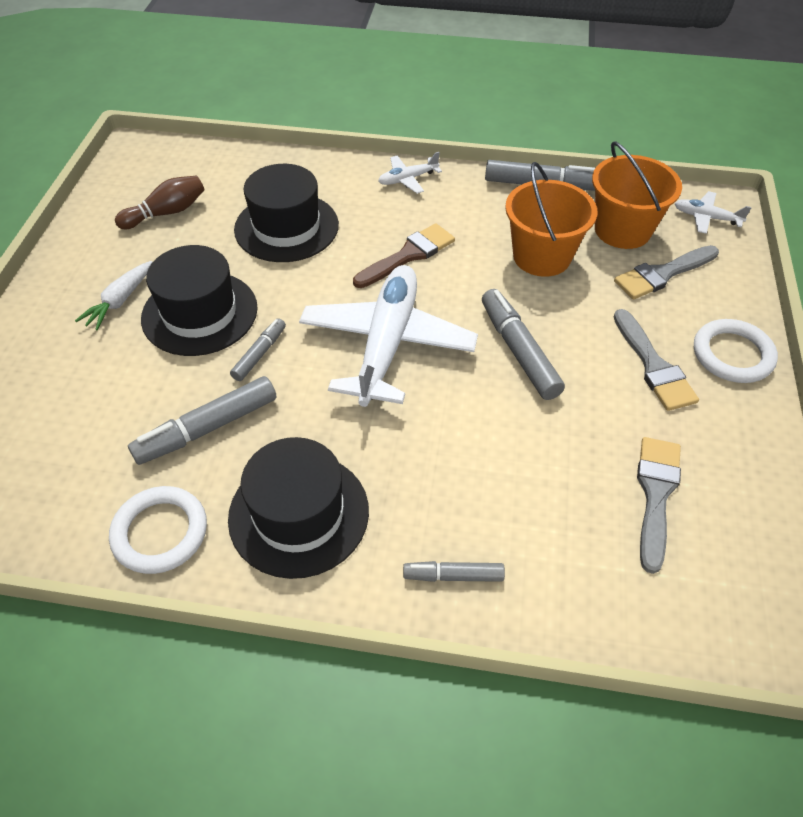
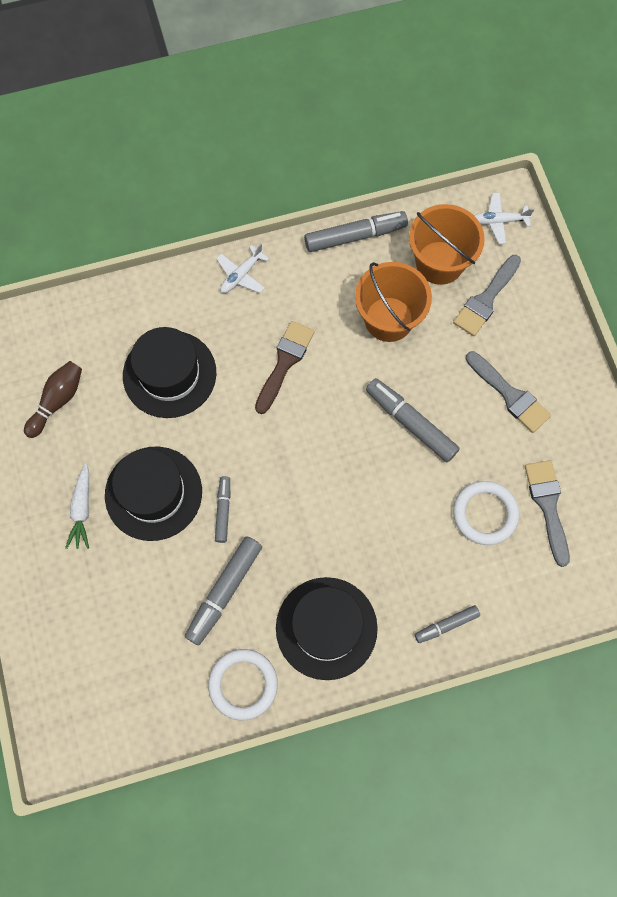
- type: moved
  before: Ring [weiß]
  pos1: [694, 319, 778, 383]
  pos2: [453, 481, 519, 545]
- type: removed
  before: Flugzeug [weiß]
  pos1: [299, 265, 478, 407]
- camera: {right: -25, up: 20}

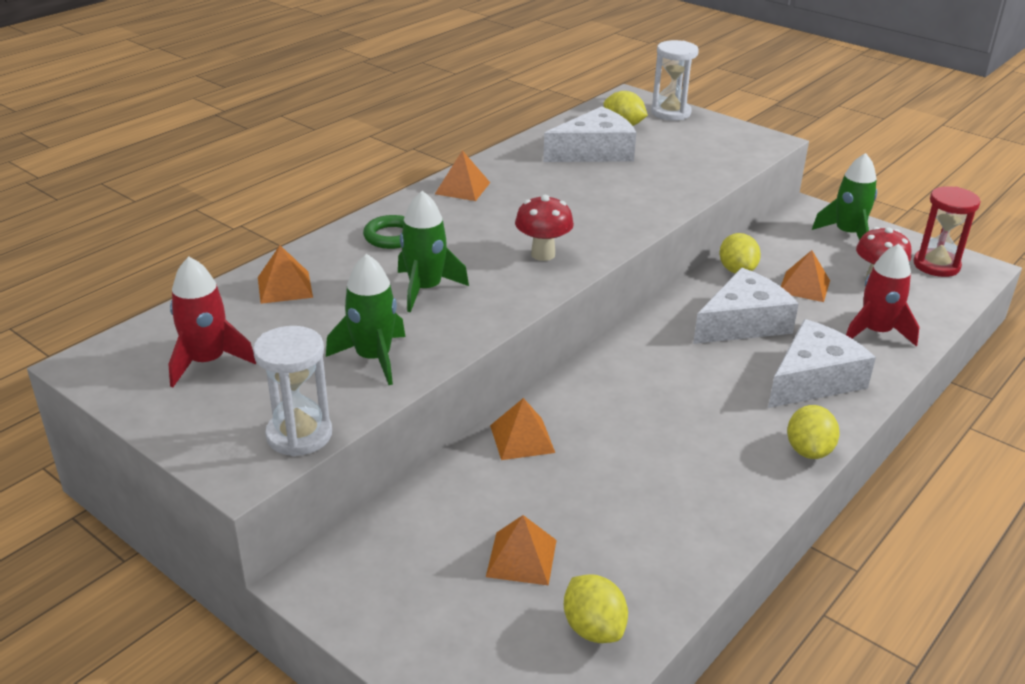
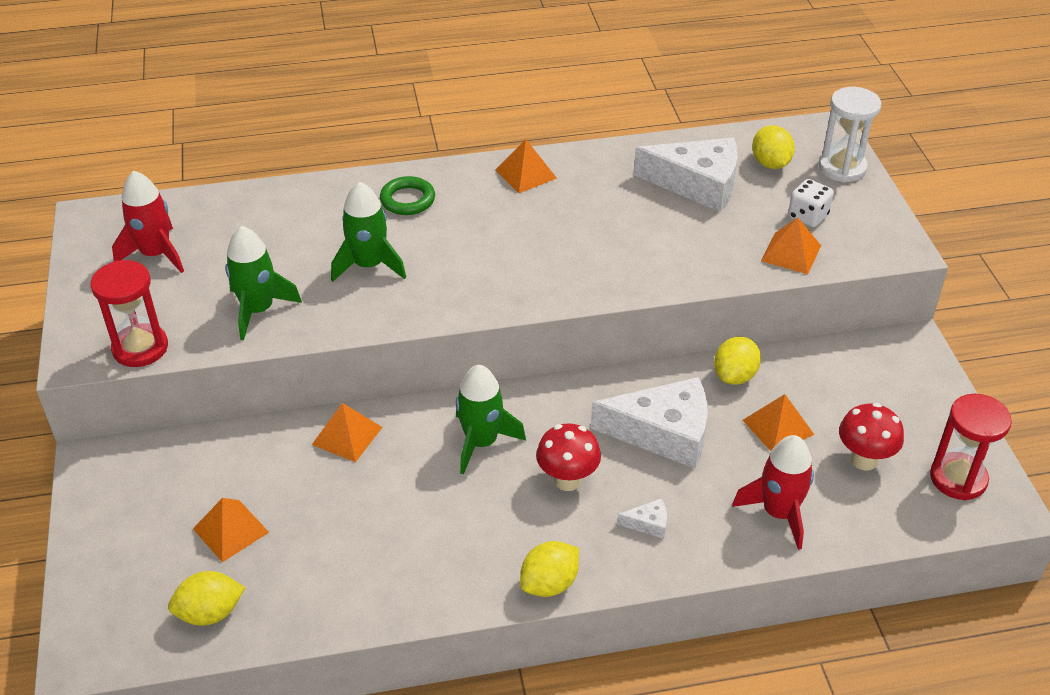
- type: recoloured
  before: Sanduhr [weiß]
  after: Sanduhr [rot]
  pos1: [253, 326, 332, 456]
  pos2: [91, 260, 168, 367]
- type: turned
  before: Zitrone [gelb]
  pos1: [564, 574, 628, 643]
  pos2: [168, 571, 245, 626]
  turn: 60
- type: moved
  before: Rakete [grün]
  pos1: [812, 153, 877, 240]
  pos2: [456, 365, 526, 474]
- type: moved
  before: Pilz [rot]
  pos1: [515, 195, 574, 261]
  pos2: [536, 423, 601, 491]
- type: resized
  before: Käse [weiß]
  pos1: [768, 319, 876, 408]
  pos2: [617, 498, 667, 539]
  scale: 0.41
- type: moved
  before: Pyramide [orange]
  pos1: [258, 245, 313, 304]
  pos2: [761, 218, 821, 274]
- type: added
  after: Spielwürfel [weiß]
  pos2: [788, 179, 834, 227]
- camera: {right: 40, up: 10}

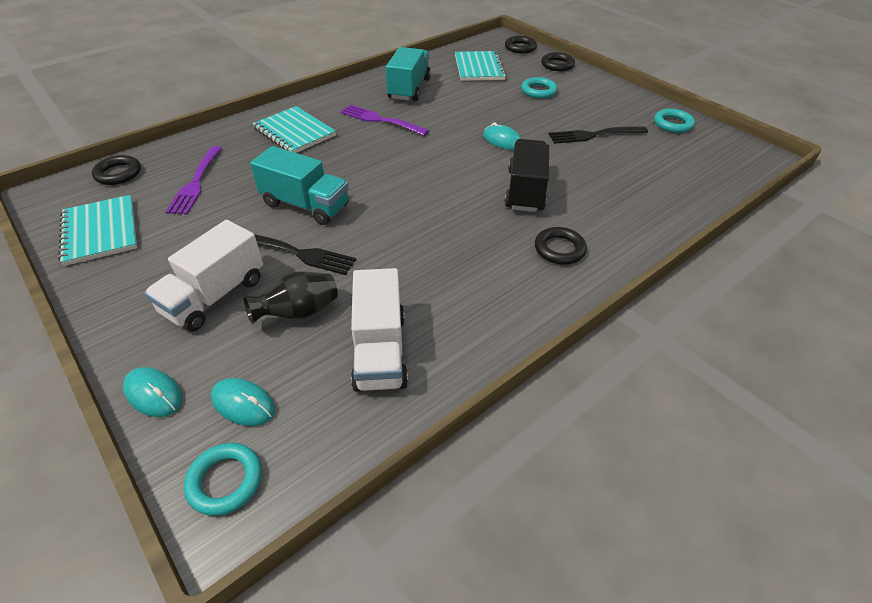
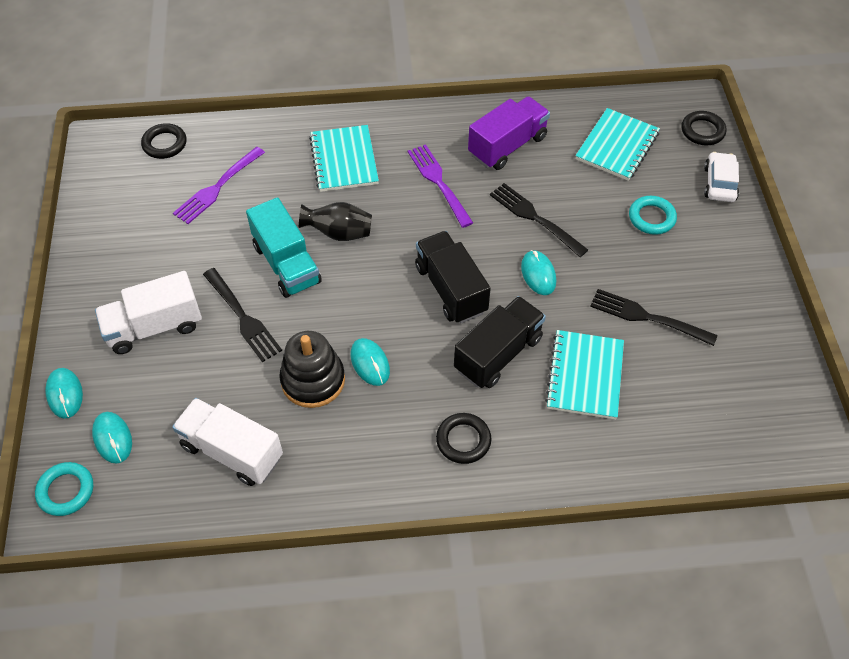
- type: turned
  before: Lastwagen [weiß]
  pos1: [351, 268, 408, 392]
  pos2: [172, 398, 283, 486]
  turn: 90
- type: added
  after: Stapelspielzeug [schwarz]
  pos2: [279, 331, 345, 408]
- type: moved
  before: Vase [schwarz]
  pos1: [243, 271, 338, 324]
  pos2: [299, 202, 372, 241]
- type: added
  after: Computermaus [türkis]
  pos2: [351, 338, 390, 386]
- type: added
  after: Lastwagen [schwarz]
  pos2: [415, 231, 491, 324]
- type: recoloured
  before: Lastwagen [türkis]
  after: Lastwagen [lila]
  pos1: [386, 47, 431, 101]
  pos2: [468, 96, 550, 170]
- type: added
  after: Gabel [schwarz]
  pos2: [490, 183, 588, 257]
- type: moved
  before: Notizbuch [türkis]
  pos1: [58, 195, 137, 266]
  pos2: [545, 330, 624, 419]
- type: replaced
  before: Ring [schwarz]
  after: Auto [weiß]
  pos1: [541, 52, 575, 71]
  pos2: [704, 152, 739, 202]
- type: removed
  before: Ring [türkis]
  pos1: [654, 109, 695, 133]
- camera: {right: 35, up: 10}

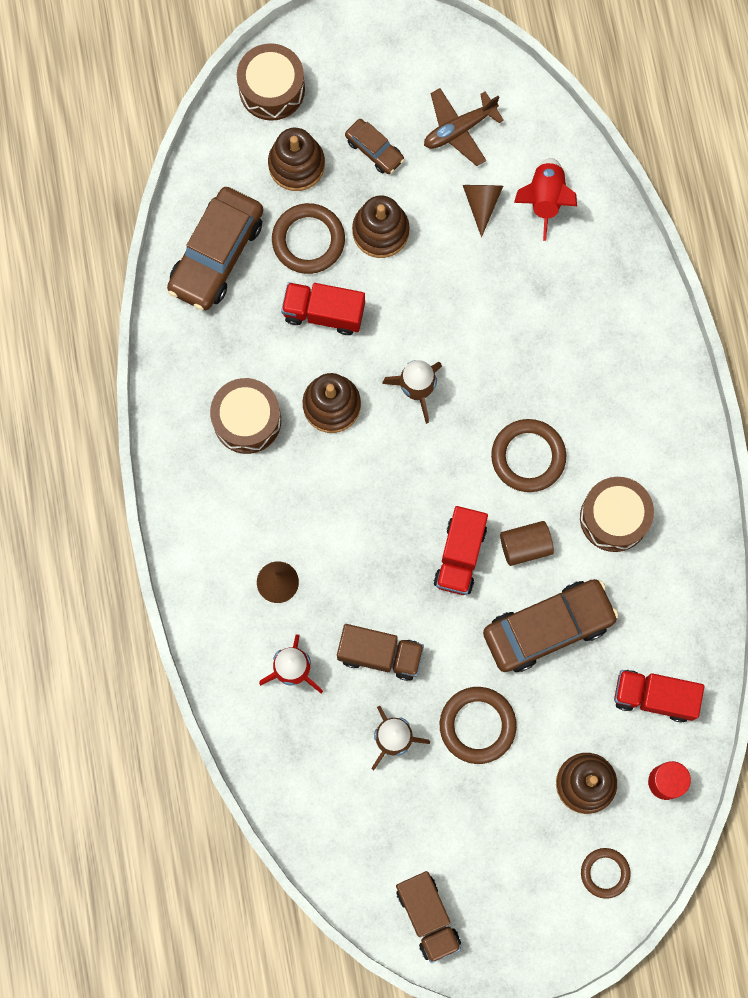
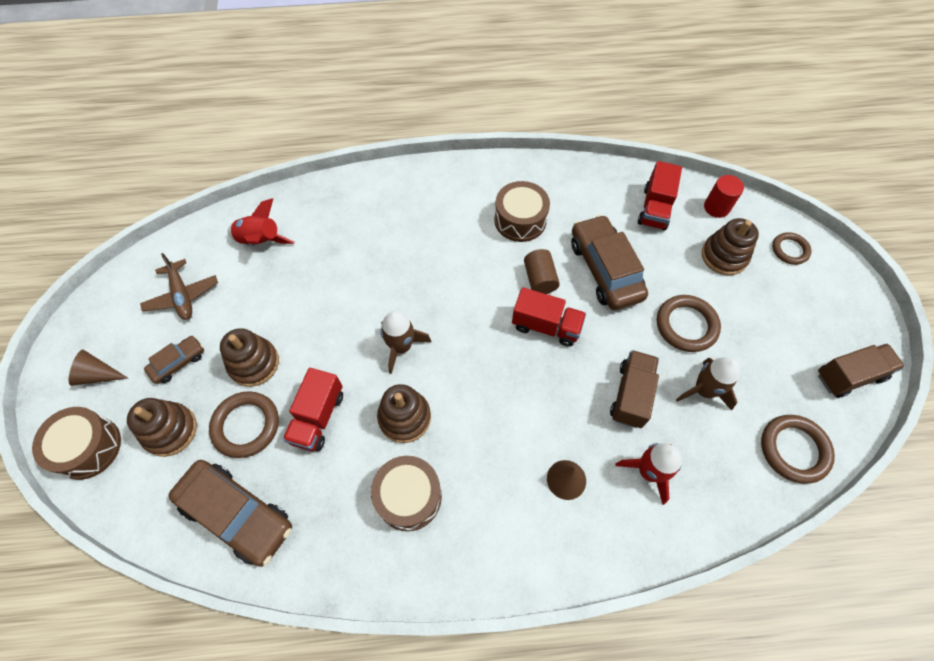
- type: moved
  before: Kegel [braun]
  pos1: [463, 185, 503, 237]
  pos2: [69, 350, 128, 386]
- type: moved
  before: Ring [braun]
  pos1: [491, 419, 566, 492]
  pos2: [761, 415, 835, 484]
- camera: {right: -85, up: -15}

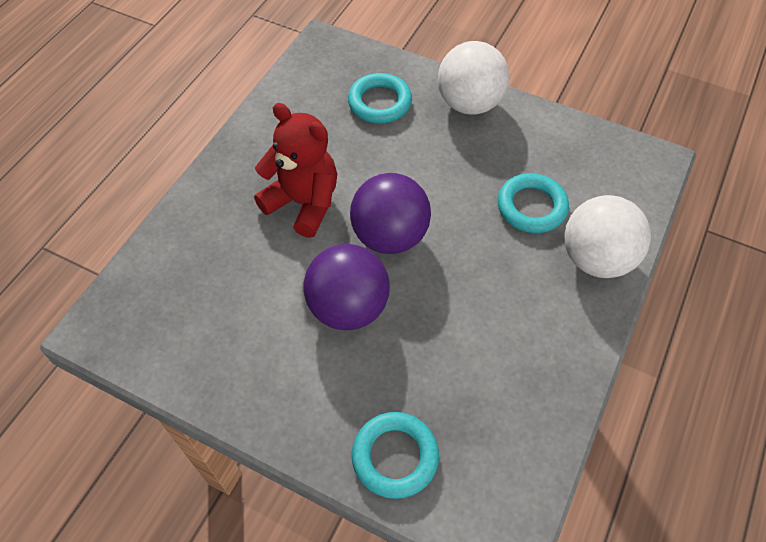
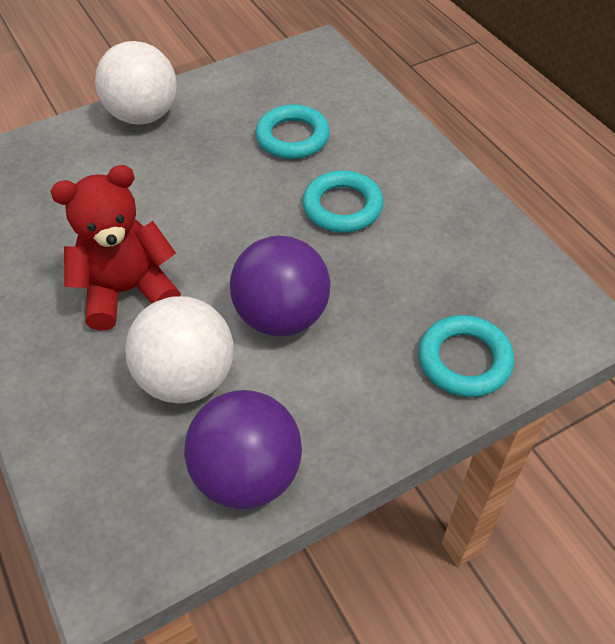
- type: moved
  before: Ball [weiß]
  pos1: [564, 195, 651, 278]
  pos2: [125, 296, 233, 403]
- type: moved
  before: Ball [lila]
  pos1: [350, 173, 431, 254]
  pos2: [184, 390, 302, 509]
- type: moved
  before: Ring [türkis]
  pos1: [348, 73, 412, 123]
  pos2: [303, 170, 383, 233]
- camera: {right: -55, up: -5}

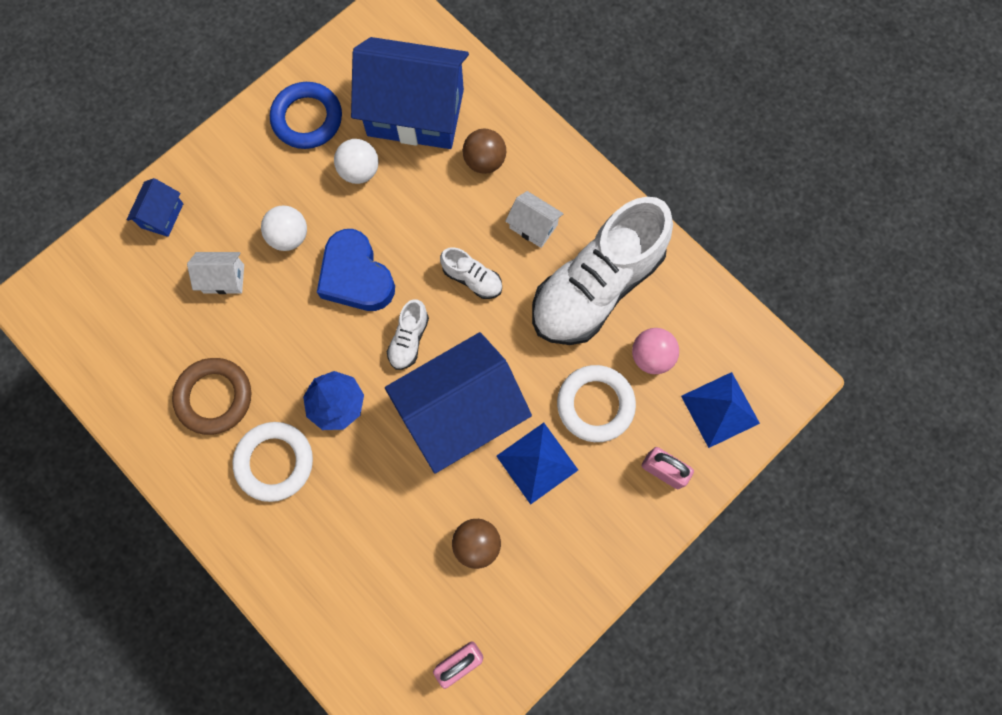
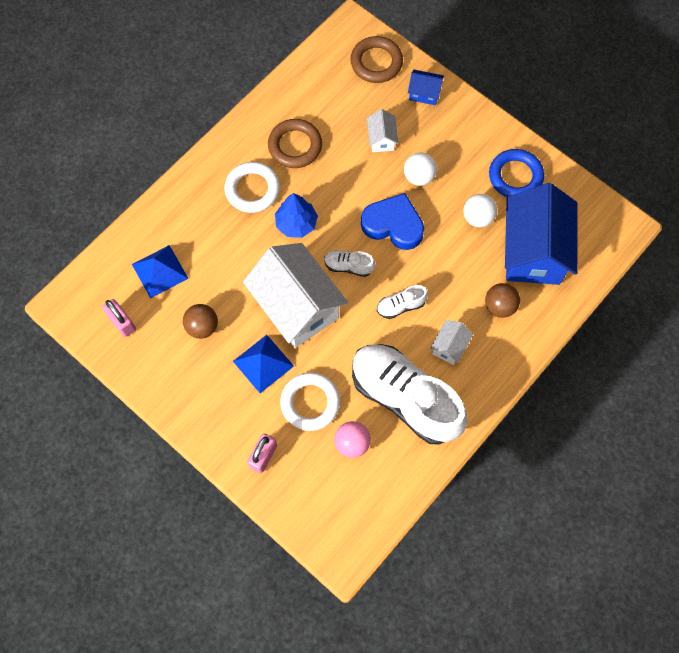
- type: moved
  before: Pyramide [blau]
  pos1: [681, 372, 760, 448]
  pos2: [132, 245, 189, 299]
- type: recoloured
  before: Haus [blau]
  after: Haus [weiß]
  pos1: [385, 332, 532, 474]
  pos2: [243, 243, 348, 348]
- type: added
  after: Ring [braun]
  pos2: [350, 36, 403, 83]
- type: turned
  before: Herz [blau]
  pos1: [317, 229, 395, 311]
  pos2: [361, 193, 424, 250]
  turn: 60
- type: turned
  before: Schuh [weiß]
  pos1: [440, 247, 502, 299]
  pos2: [377, 285, 428, 319]
  turn: 45
- camera: {right: 85, up: -5}

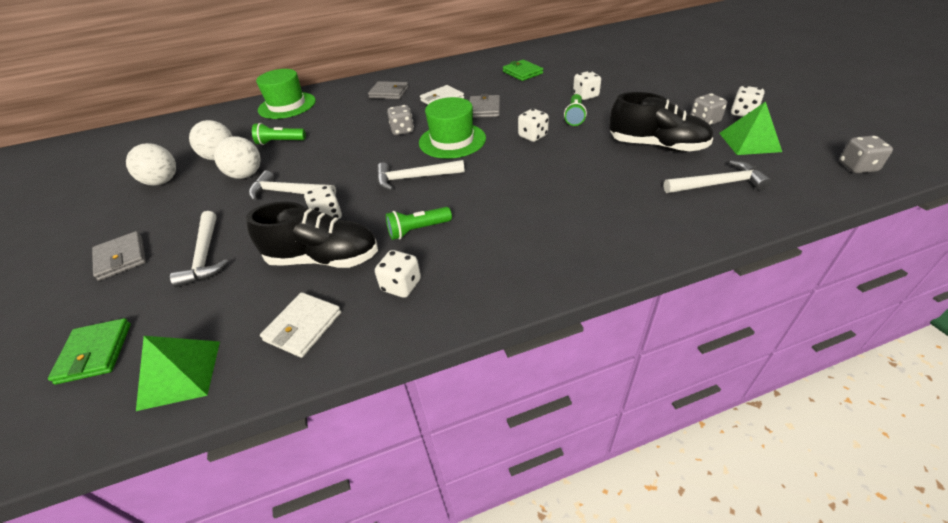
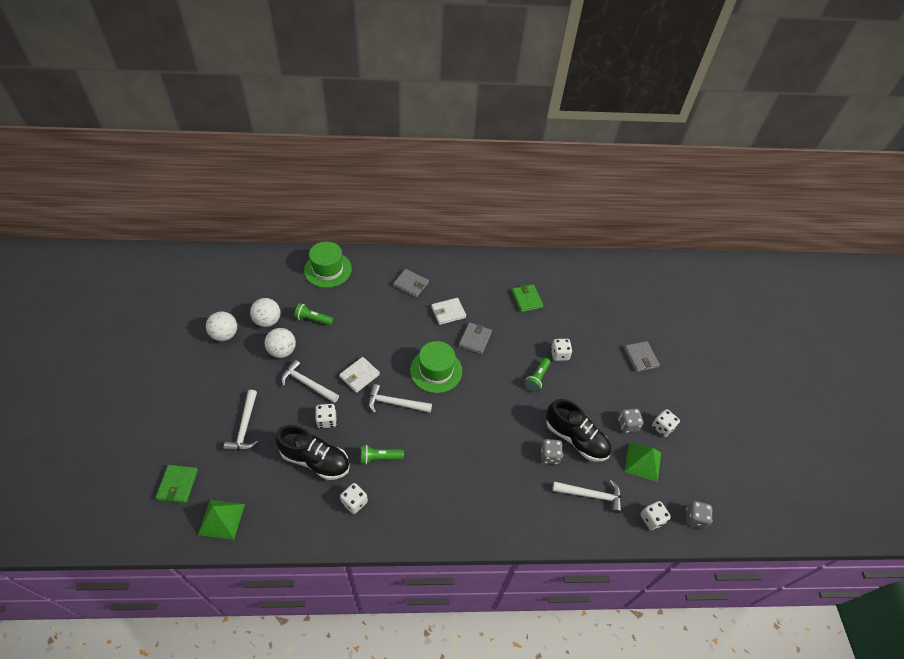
- type: moved
  before: Geldbörse [weiß]
  pos1: [260, 292, 341, 358]
  pos2: [339, 357, 380, 393]
- type: moved
  before: Spielwürfel [grau]
  pos1: [387, 105, 414, 135]
  pos2: [541, 439, 563, 464]
- type: moved
  before: Geldbörse [grau]
  pos1: [92, 231, 146, 281]
  pos2: [624, 341, 660, 372]
- type: moved
  before: Spielwürfel [weiß]
  pos1: [518, 109, 549, 142]
  pos2: [640, 501, 671, 530]
- camera: {right: 10, up: 10}

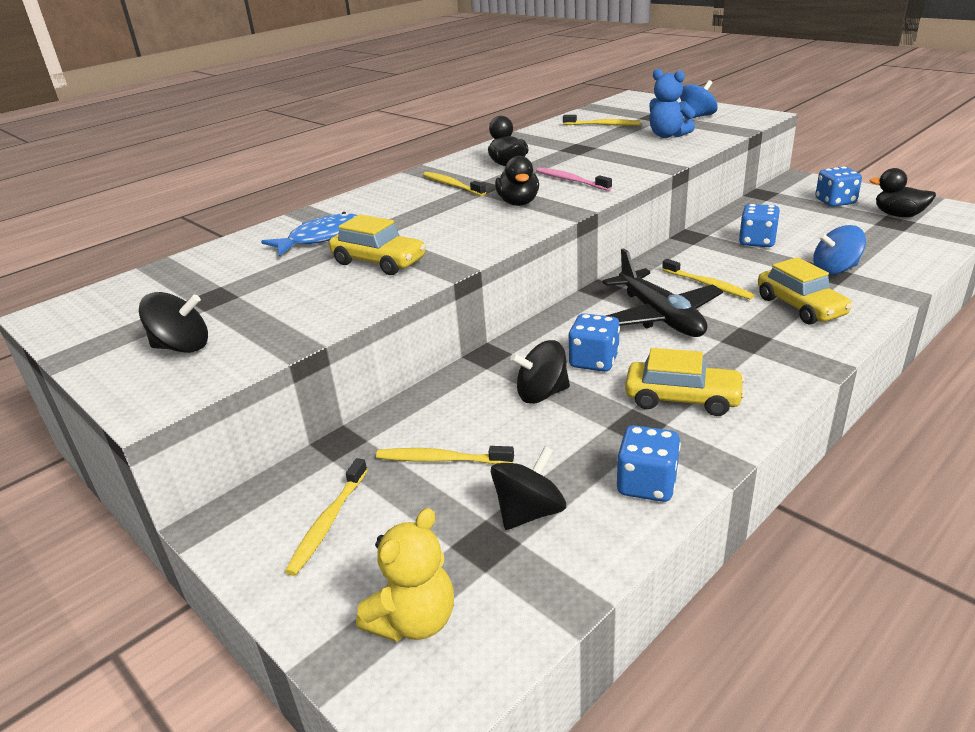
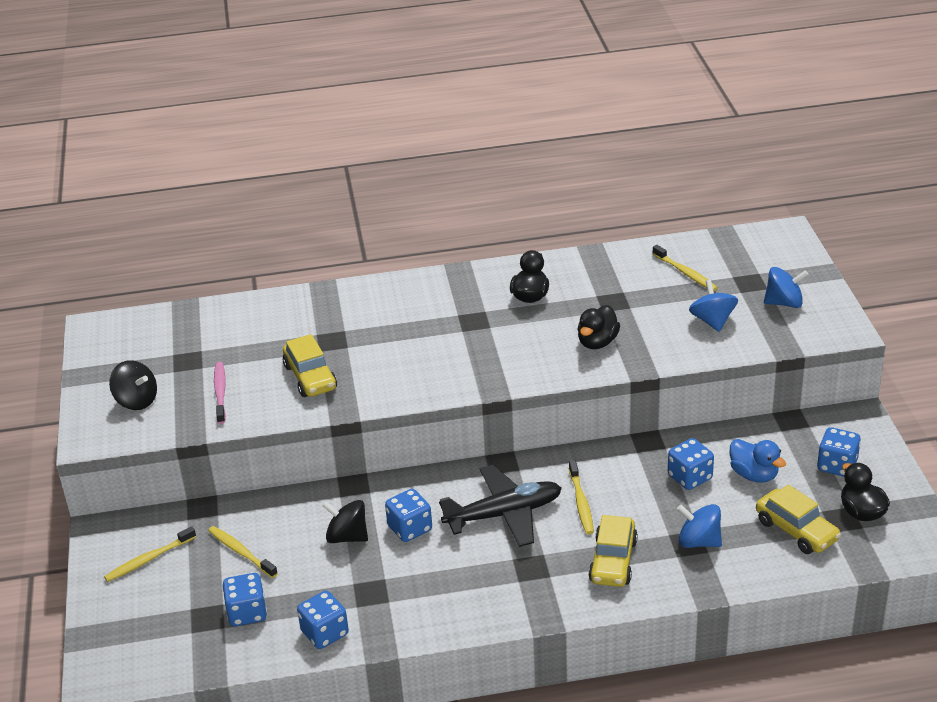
- type: moved
  before: Zahnbürste [rosa]
  pos1: [536, 167, 612, 191]
  pos2: [214, 362, 226, 424]
- type: replaced
  before: Kreisel [schwarz]
  after: Spielwürfel [blau]
  pos1: [491, 446, 566, 530]
  pos2: [222, 573, 267, 626]
- type: turned
  before: Flugzeug [schwarz]
  pos1: [603, 248, 723, 337]
  pos2: [439, 465, 562, 547]
  turn: -120
- type: moved
  before: Ente [schwarz]
  pos1: [495, 156, 539, 206]
  pos2: [577, 305, 620, 349]
- type: replaced
  before: Teddybär [blau]
  after: Kreisel [blau]
  pos1: [649, 69, 695, 138]
  pos2: [689, 280, 738, 332]
- type: added
  after: Ente [blau]
  pos2: [730, 439, 786, 483]
- type: moved
  before: Auto [gelb]
  pos1: [625, 348, 745, 416]
  pos2: [756, 484, 841, 554]
- type: removed
  before: Fisch [blau]
  pos1: [261, 212, 357, 256]
- type: removed
  before: Teddybär [gelb]
  pos1: [356, 508, 454, 642]
- type: removed
  before: Zahnbürste [gelb]
  pos1: [423, 172, 486, 196]
- camera: {right: 35, up: 5}

